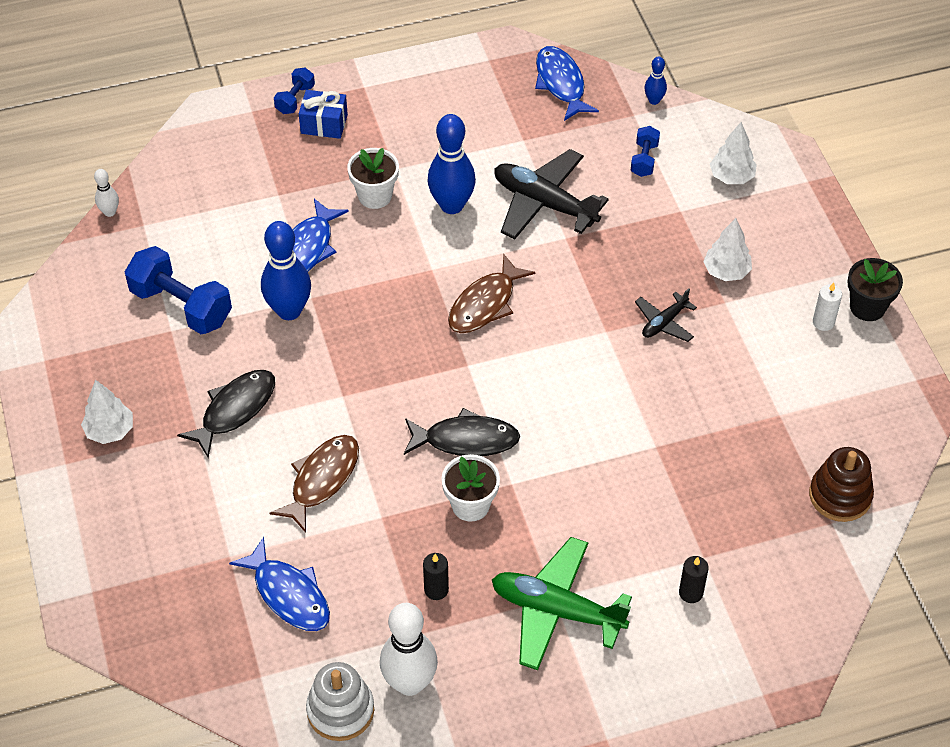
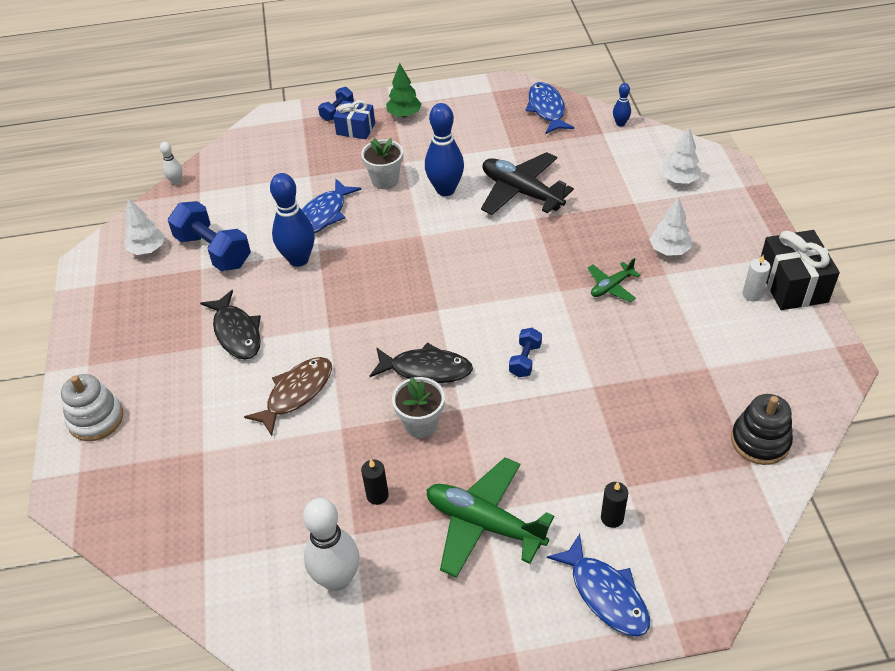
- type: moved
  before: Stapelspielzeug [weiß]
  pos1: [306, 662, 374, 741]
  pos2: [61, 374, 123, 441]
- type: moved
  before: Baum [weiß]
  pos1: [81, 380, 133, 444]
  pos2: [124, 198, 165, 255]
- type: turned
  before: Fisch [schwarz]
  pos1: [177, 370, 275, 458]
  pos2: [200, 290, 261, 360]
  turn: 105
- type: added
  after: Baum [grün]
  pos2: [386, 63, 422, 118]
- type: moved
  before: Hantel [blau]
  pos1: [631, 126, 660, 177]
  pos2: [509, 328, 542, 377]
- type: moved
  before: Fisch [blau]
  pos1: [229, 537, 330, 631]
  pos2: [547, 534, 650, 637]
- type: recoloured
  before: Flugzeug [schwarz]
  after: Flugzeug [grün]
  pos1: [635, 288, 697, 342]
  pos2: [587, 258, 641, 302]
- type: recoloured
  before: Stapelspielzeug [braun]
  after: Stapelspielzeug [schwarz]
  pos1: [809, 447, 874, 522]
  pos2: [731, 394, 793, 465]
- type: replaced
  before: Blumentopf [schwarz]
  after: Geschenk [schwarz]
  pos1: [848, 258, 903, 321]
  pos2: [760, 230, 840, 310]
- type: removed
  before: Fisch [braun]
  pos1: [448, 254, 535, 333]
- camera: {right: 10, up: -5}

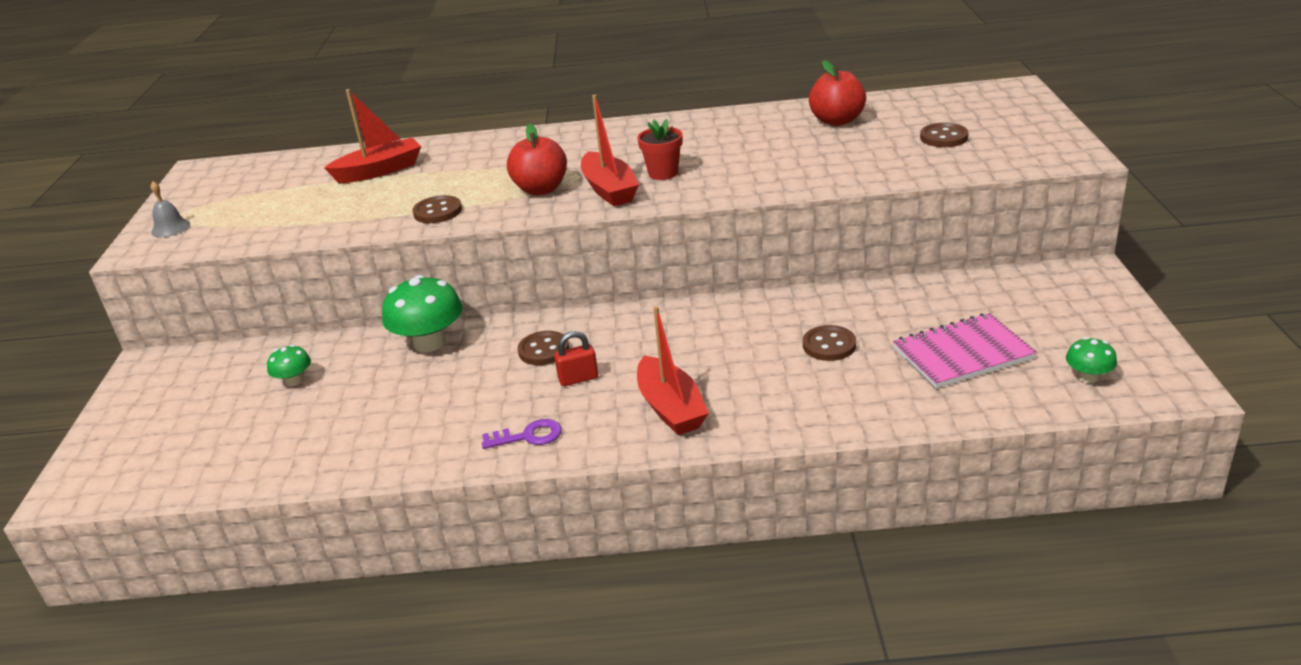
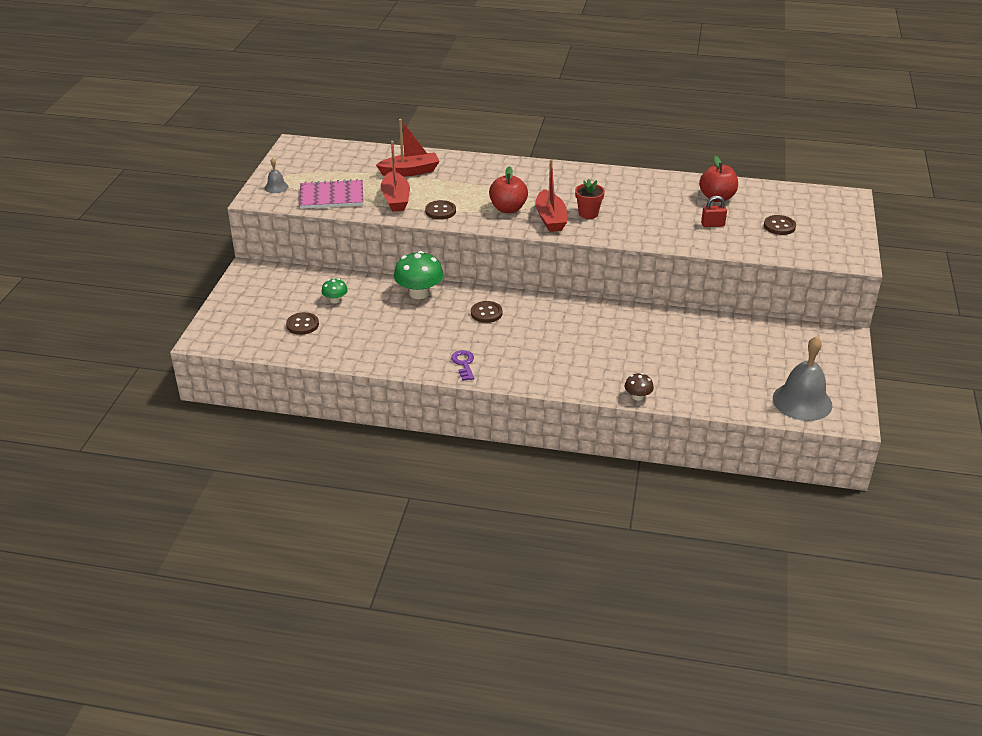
- type: moved
  before: Knopf [braun]
  pos1: [803, 325, 856, 361]
  pos2: [286, 312, 319, 335]
- type: moved
  before: Notizbuch [rosa]
  pos1: [893, 313, 1037, 389]
  pos2: [299, 179, 364, 209]
- type: moved
  before: Boot [rot]
  pos1: [637, 306, 709, 435]
  pos2: [381, 141, 410, 212]
- type: turned
  before: Schlüssel [lila]
  pos1: [482, 419, 562, 449]
  pos2: [451, 350, 474, 381]
  turn: -105
- type: added
  after: Pilz [braun]
  pos2: [625, 373, 654, 401]
- type: moved
  before: Vorhängeschloss [rot]
  pos1: [554, 331, 598, 386]
  pos2: [701, 196, 727, 227]
- type: replaced
  before: Pilz [grün]
  after: Glocke [grau]
  pos1: [1066, 337, 1117, 383]
  pos2: [773, 336, 832, 421]
- camera: {right: 10, up: 5}

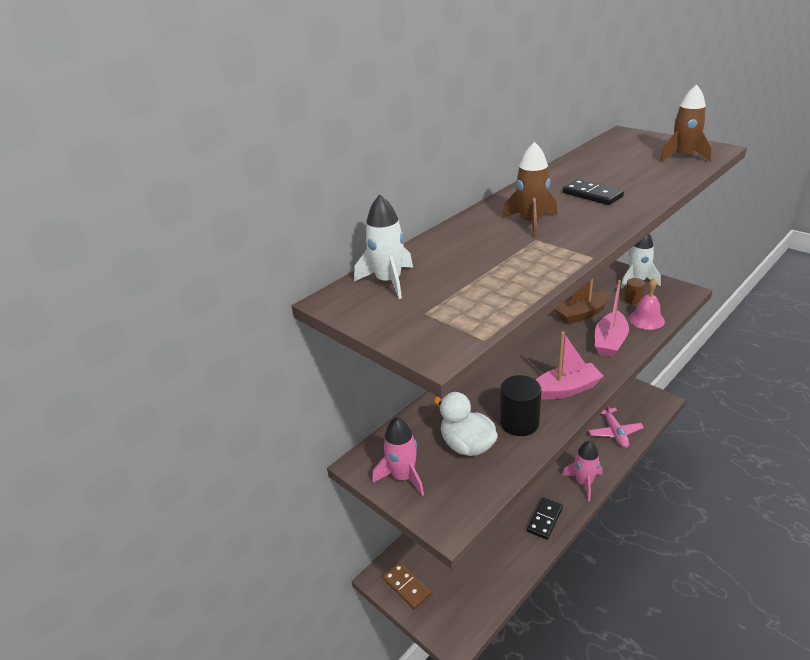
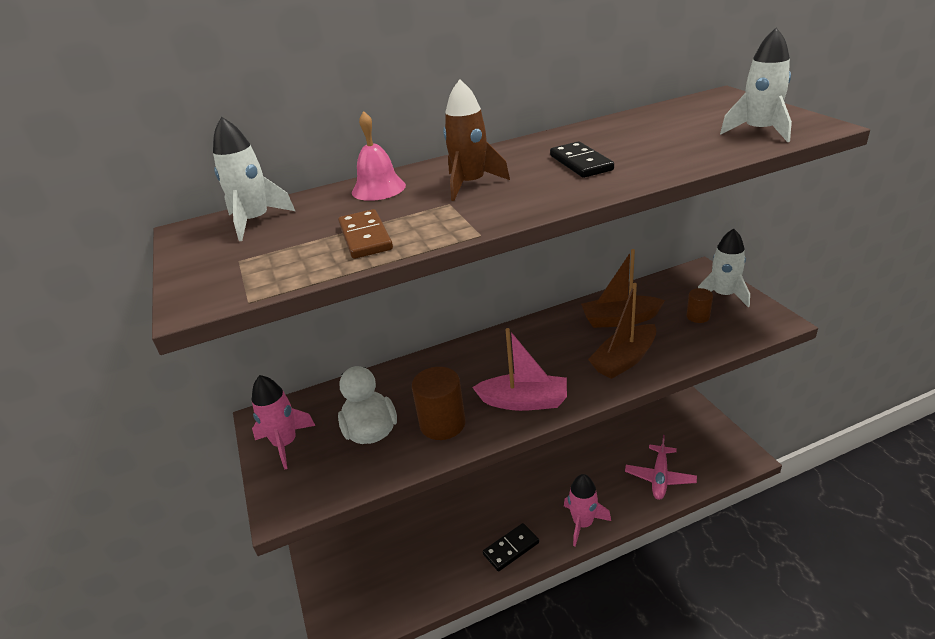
- type: moved
  before: Dominostein [braun]
  pos1: [382, 562, 431, 610]
  pos2: [338, 209, 393, 259]
- type: moved
  before: Glocke [rosa]
  pos1: [629, 278, 665, 330]
  pos2: [352, 111, 406, 201]
- type: recoloured
  before: Vollzylinder [schwarz]
  after: Vollzylinder [braun]
  pos1: [500, 375, 541, 436]
  pos2: [412, 367, 466, 440]
- type: recoloured
  before: Boot [rosa]
  after: Boot [braun]
  pos1: [595, 280, 629, 357]
  pos2: [588, 283, 656, 379]
- type: recoloured
  before: Rakete [braun]
  after: Rakete [weiß]
  pos1: [660, 85, 712, 162]
  pos2: [720, 28, 792, 142]
- camera: {right: 25, up: 0}

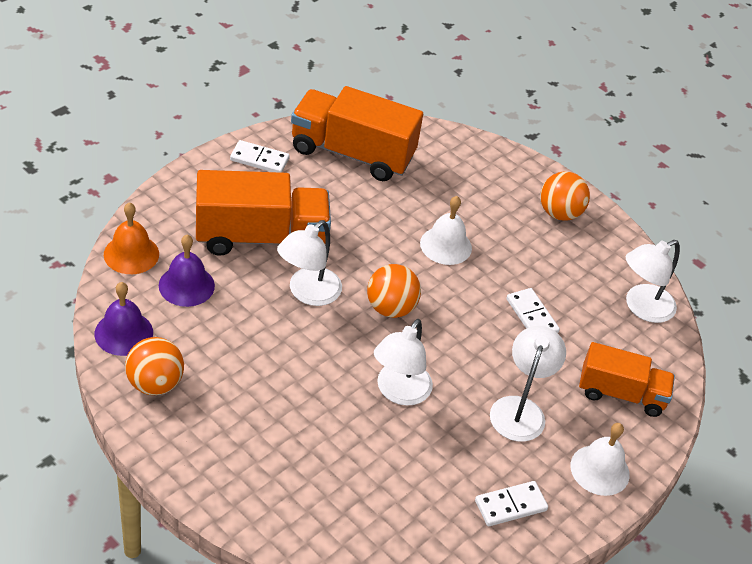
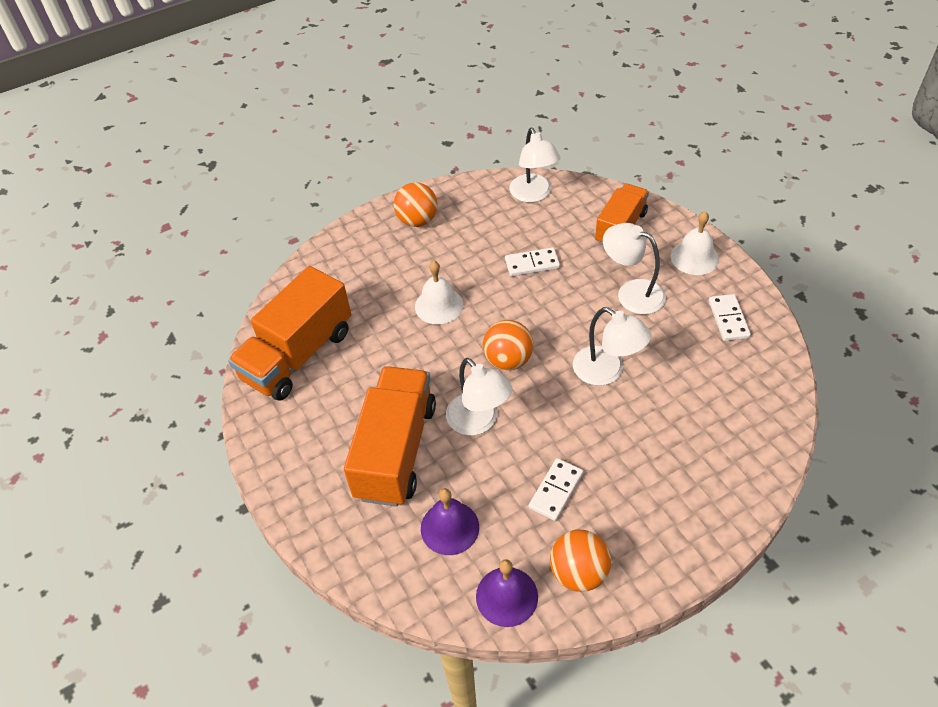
- type: moved
  before: Dominostein [weiß]
  pos1: [230, 140, 290, 173]
  pos2: [529, 458, 583, 521]
- type: removed
  before: Glocke [orange]
  pos1: [104, 202, 159, 274]
- camera: {right: -65, up: 5}

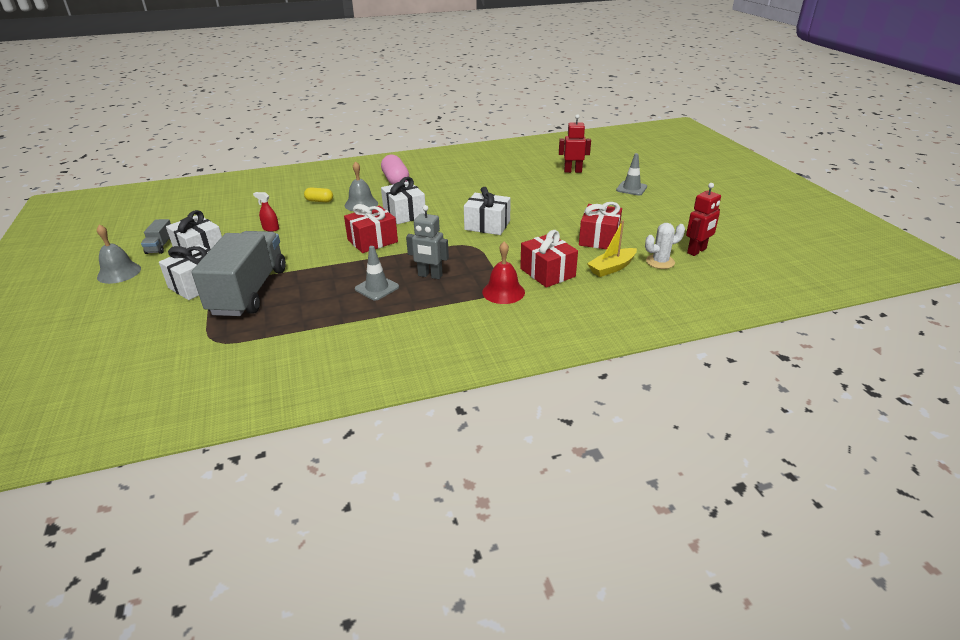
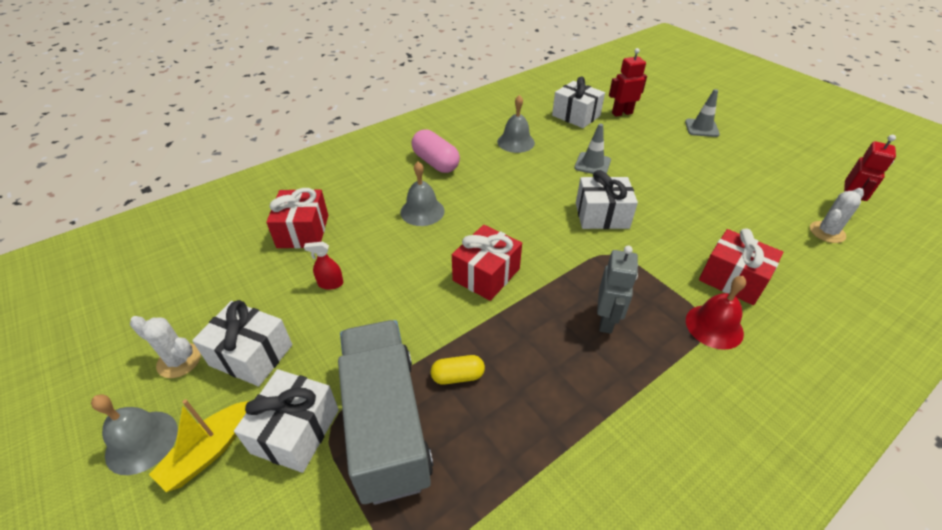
- type: replaced
  before: Lastwagen [grau]
  after: Kaktus [weiß]
  pos1: [141, 219, 171, 254]
  pos2: [130, 316, 201, 378]
- type: moved
  before: Boot [gelb]
  pos1: [587, 220, 637, 277]
  pos2: [149, 399, 249, 492]
- type: moved
  before: Geschenk [rot]
  pos1: [579, 202, 622, 249]
  pos2: [266, 188, 328, 248]
- type: moved
  before: Kapsel [gelb]
  pos1: [304, 188, 333, 202]
  pos2: [431, 355, 485, 385]
- type: added
  after: Glocke [grau]
  pos2: [497, 95, 535, 153]
- type: moved
  before: Geschenk [weiß]
  pos1: [381, 177, 425, 224]
  pos2: [552, 76, 605, 128]
- type: moved
  before: Leitkegel [grau]
  pos1: [355, 246, 399, 301]
  pos2: [574, 123, 611, 174]
- type: turned
  before: Roboter [grau]
  pos1: [406, 205, 449, 279]
  pos2: [597, 246, 638, 334]
  turn: -75
- camera: {right: -20, up: 10}

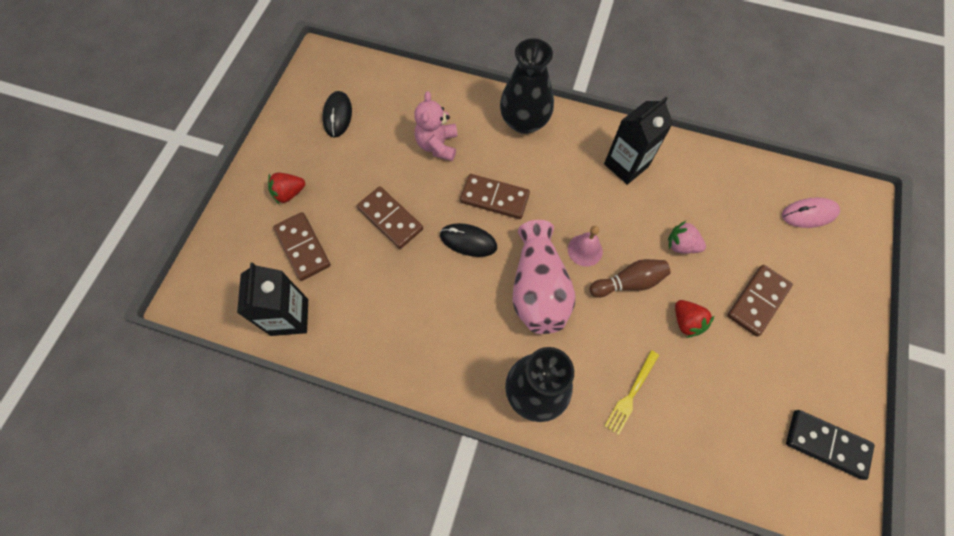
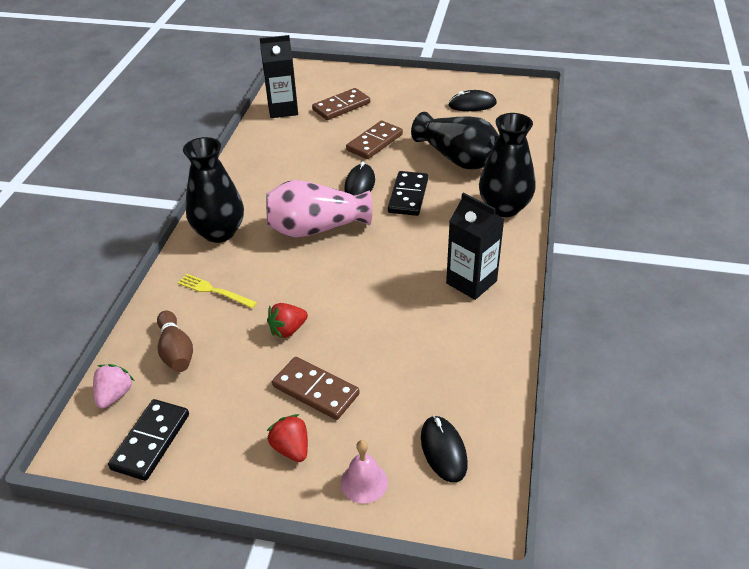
- type: moved
  before: Erdbeere [rosa]
  pos1: [668, 221, 706, 253]
  pos2: [93, 364, 134, 408]
- type: moved
  before: Bowlingkegel [braun]
  pos1: [589, 259, 671, 298]
  pos2: [157, 310, 193, 372]
- type: moved
  before: Erdbeere [rot]
  pos1: [268, 173, 305, 205]
  pos2: [267, 414, 308, 462]
- type: moved
  before: Glocke [rosa]
  pos1: [568, 226, 603, 267]
  pos2: [341, 440, 388, 504]
- type: recoloured
  before: Dominostein [braun]
  after: Dominostein [schwarz]
  pos1: [460, 174, 530, 219]
  pos2: [388, 171, 428, 216]
- type: replaced
  before: Teddybär [rosa]
  after: Vase [schwarz]
  pos1: [414, 91, 458, 161]
  pos2: [411, 112, 499, 170]
- type: recoloured
  before: Computermaus [rosa]
  after: Computermaus [schwarz]
  pos1: [782, 197, 840, 228]
  pos2: [421, 415, 468, 483]
- camera: {right: 85, up: -25}

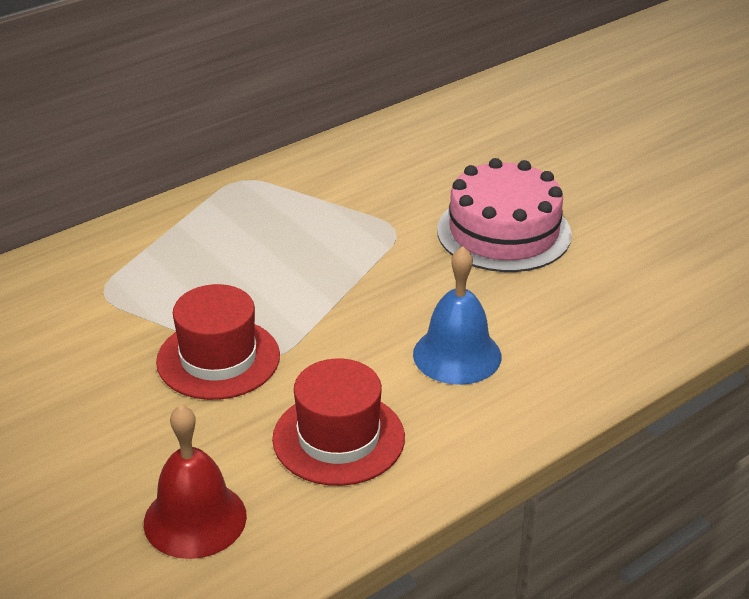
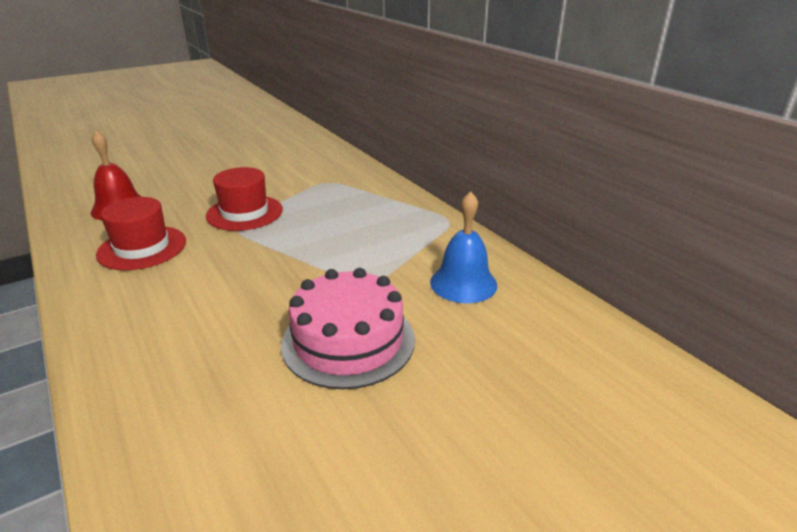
- type: moved
  before: Glocke [blau]
  pos1: [413, 246, 501, 385]
  pos2: [430, 191, 497, 303]
- camera: {right: 95, up: -5}

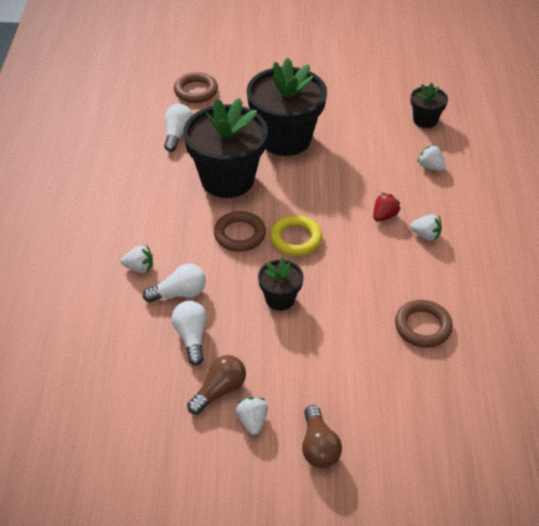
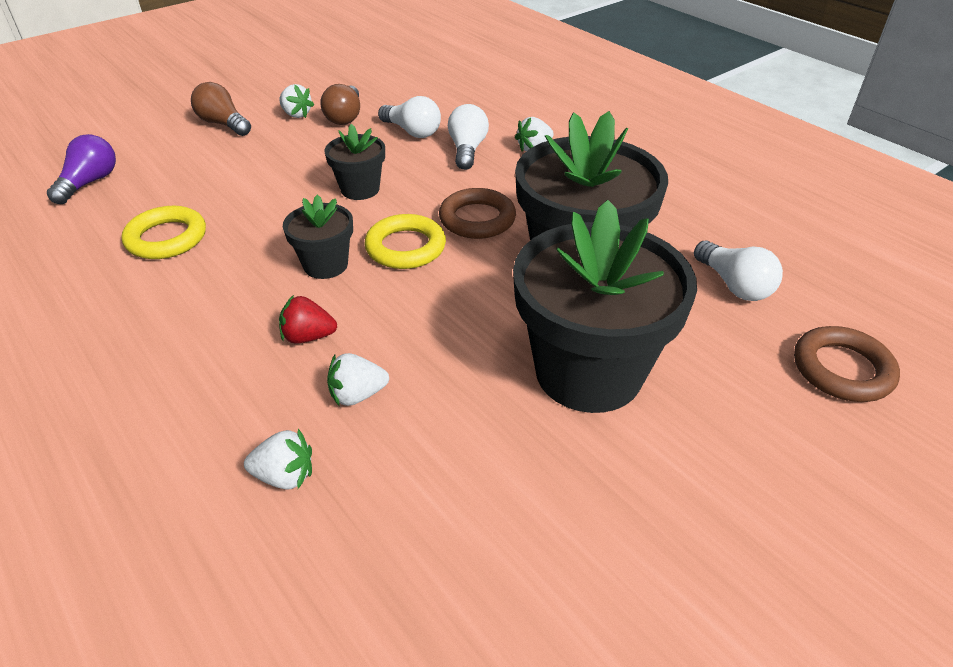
- type: added
  after: Glühbirne [lila]
  pos2: [47, 134, 116, 204]
- type: recoloured
  before: Ring [braun]
  after: Ring [gelb]
  pos1: [395, 300, 453, 348]
  pos2: [122, 206, 206, 259]
- type: turned
  before: Erdbeere [rot]
  pos1: [373, 193, 401, 222]
  pos2: [279, 295, 337, 344]
  turn: 90
- type: moved
  before: Blumentopf [schwarz]
  pos1: [411, 83, 448, 128]
  pos2: [283, 195, 353, 279]
- type: moved
  before: Erdbeere [weiß]
  pos1: [410, 214, 442, 241]
  pos2: [327, 353, 389, 407]
- type: turned
  before: Glühbirne [weiß]
  pos1: [143, 264, 206, 302]
  pos2: [448, 104, 489, 170]
  turn: 150
- camera: {right: 140, up: -5}

